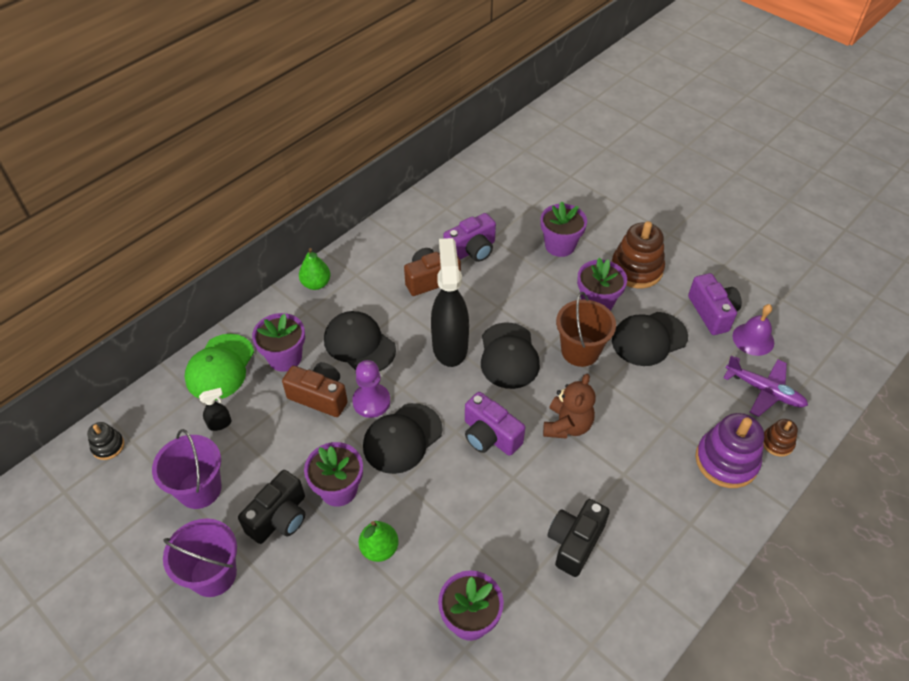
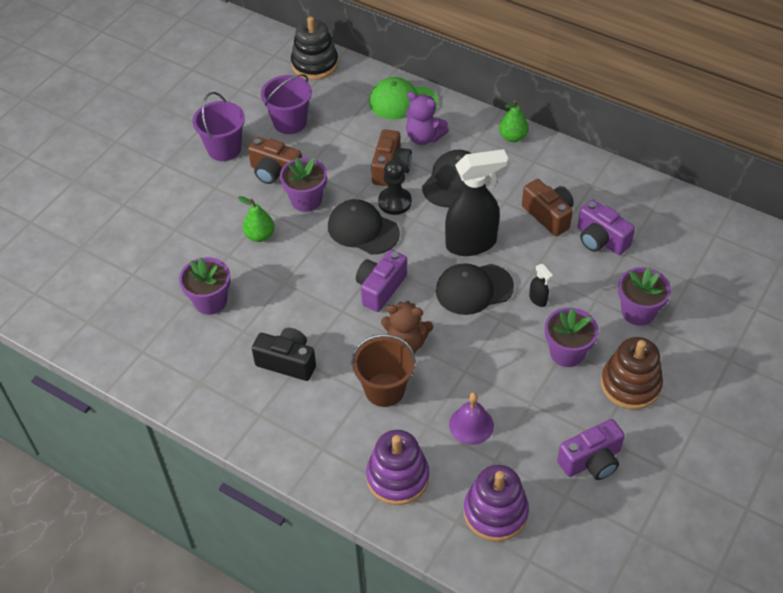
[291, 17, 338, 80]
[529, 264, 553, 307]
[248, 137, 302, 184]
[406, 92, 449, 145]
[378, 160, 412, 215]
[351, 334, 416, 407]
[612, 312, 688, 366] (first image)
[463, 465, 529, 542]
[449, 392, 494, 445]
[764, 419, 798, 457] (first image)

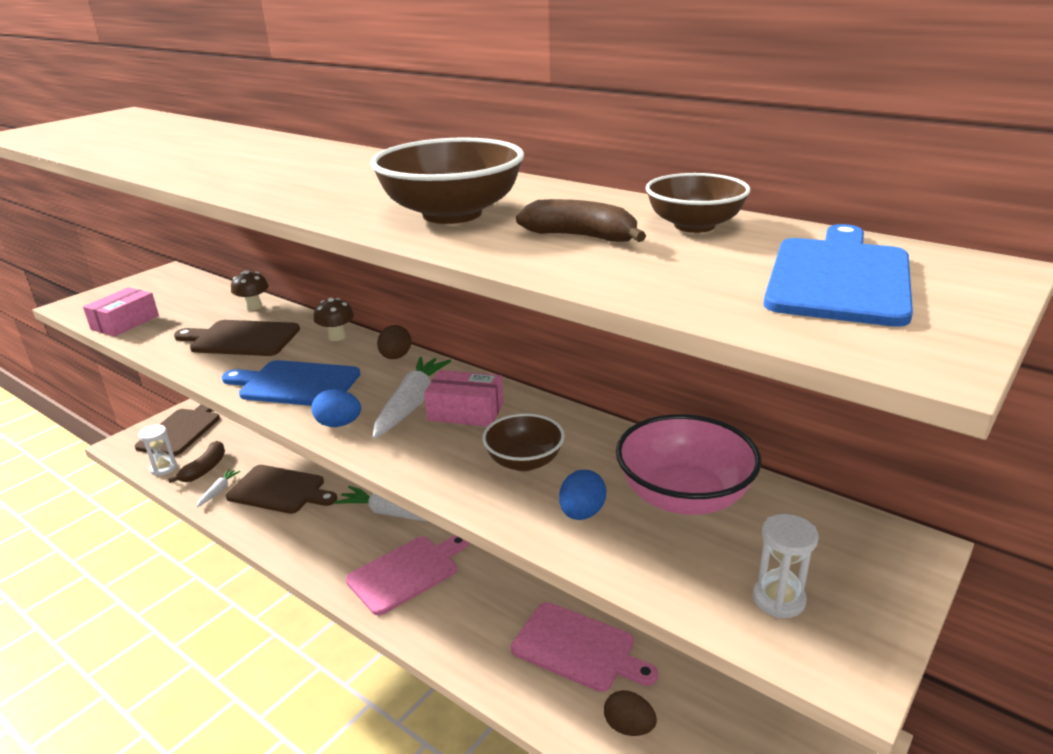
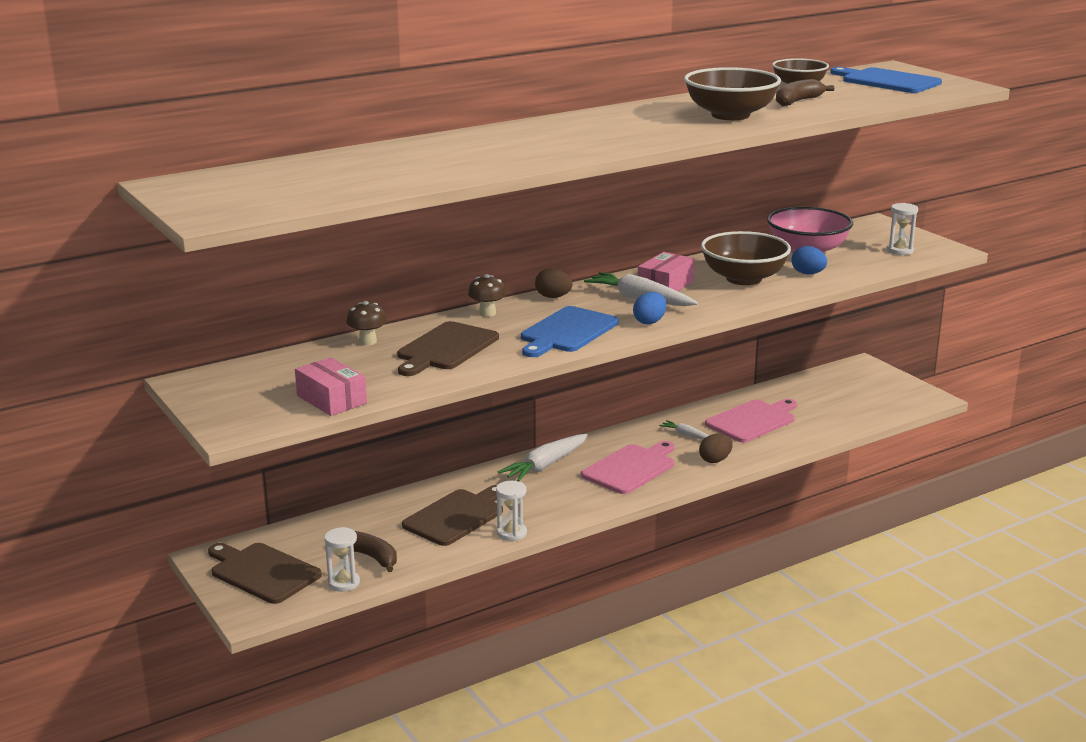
[659, 420, 709, 440]
[581, 441, 675, 494]
[701, 231, 791, 285]
[699, 434, 733, 463]
[496, 481, 527, 541]

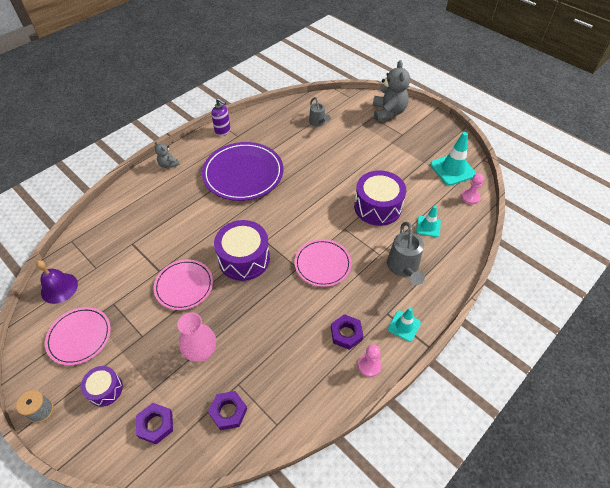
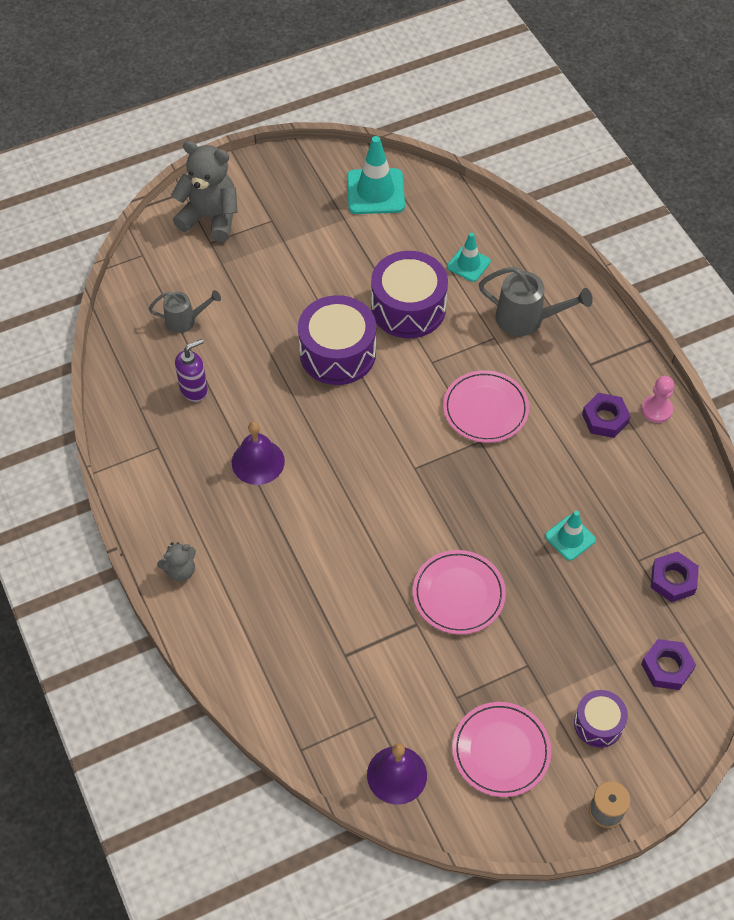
[177, 312, 216, 362] (first image)
[232, 422, 285, 485]
[175, 339, 208, 402]
[298, 295, 376, 385]
[545, 511, 596, 561]
[461, 173, 484, 204] (first image)

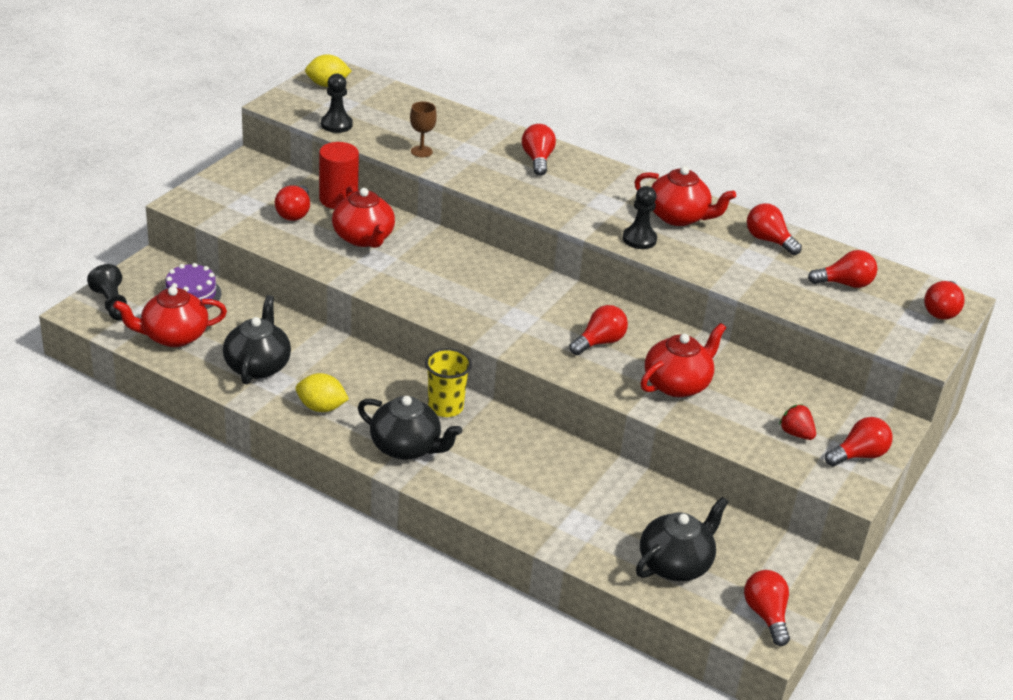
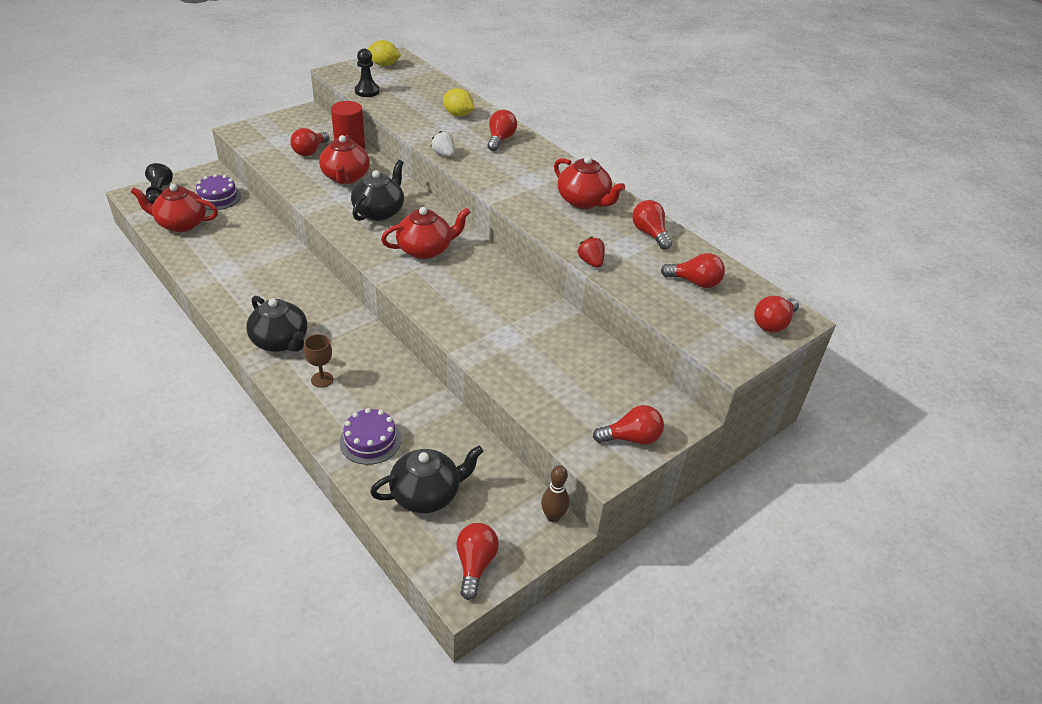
[351, 160, 404, 221]
[443, 88, 475, 117]
[304, 334, 333, 388]
[425, 348, 472, 417] (first image)
[569, 305, 628, 355] (first image)
[623, 186, 657, 249] (first image)
[381, 207, 471, 259]
[577, 236, 605, 268]
[339, 408, 401, 465]
[431, 131, 455, 157]
[541, 465, 569, 522]

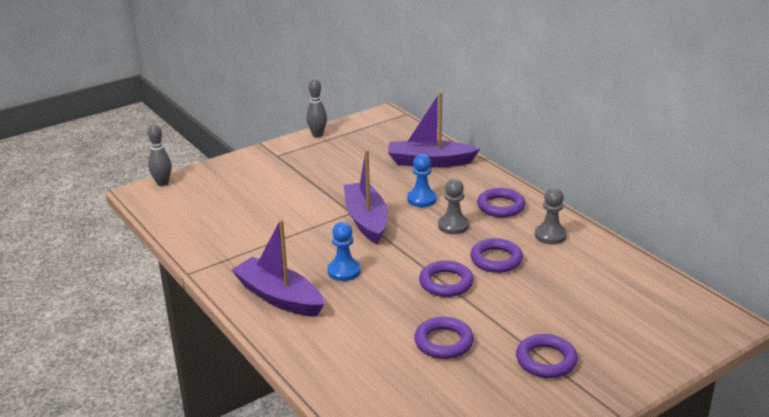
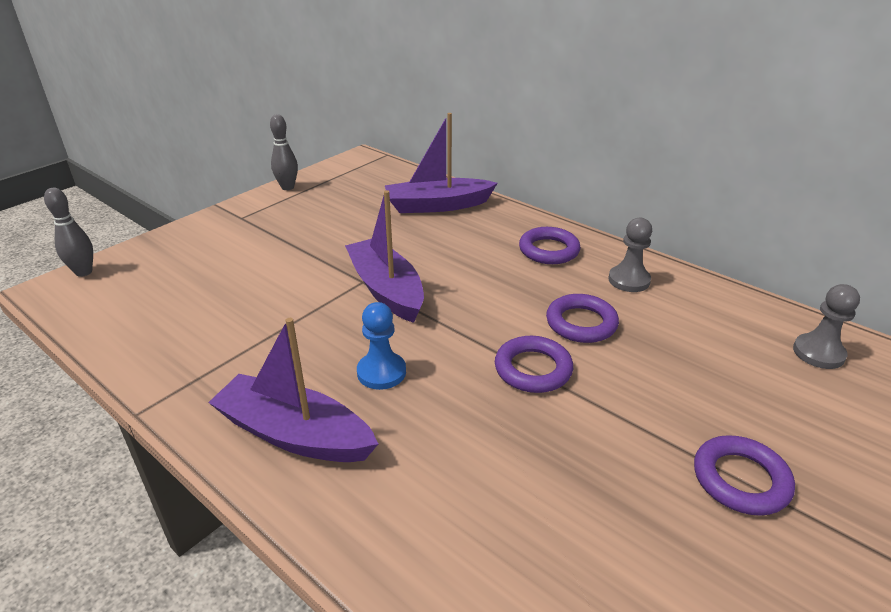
[407, 154, 437, 207] (first image)
[414, 317, 474, 359] (first image)
[793, 284, 860, 369]

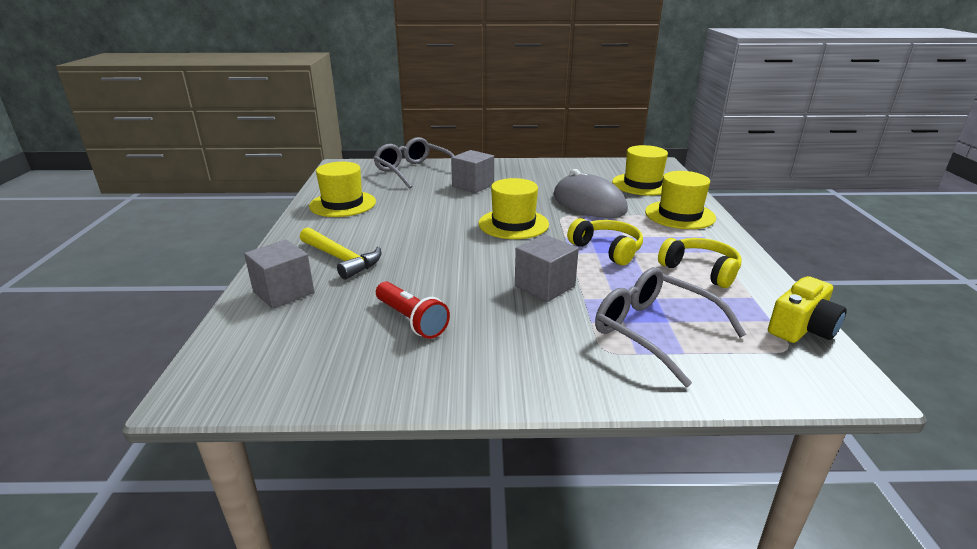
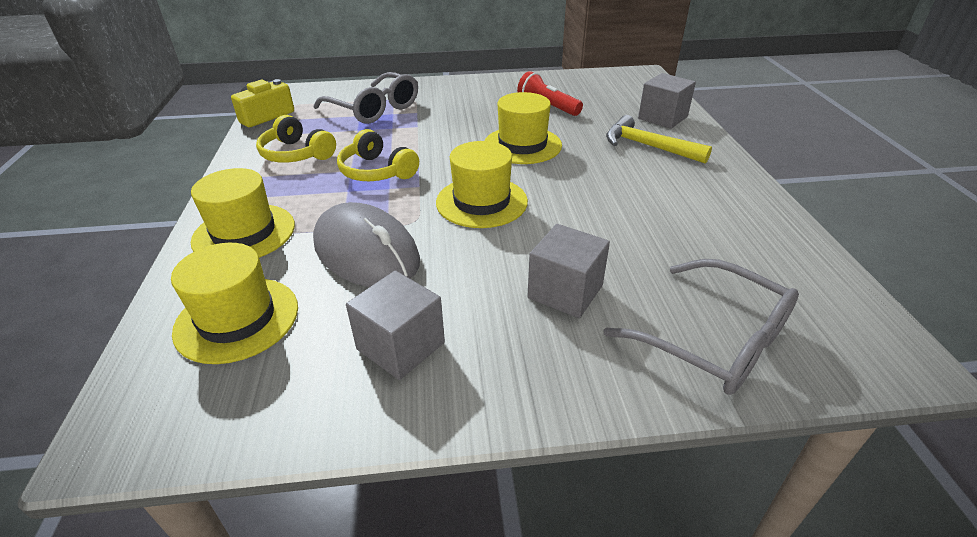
[485, 92, 562, 164]
[346, 270, 445, 380]

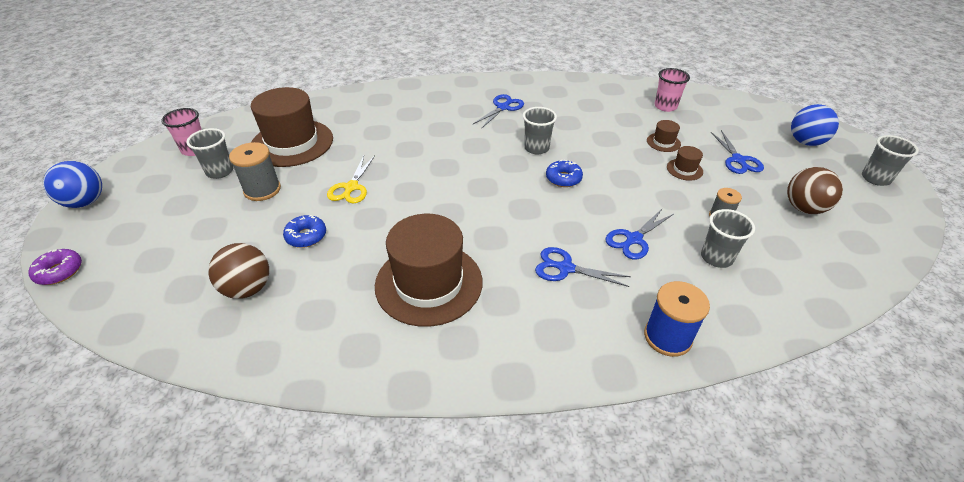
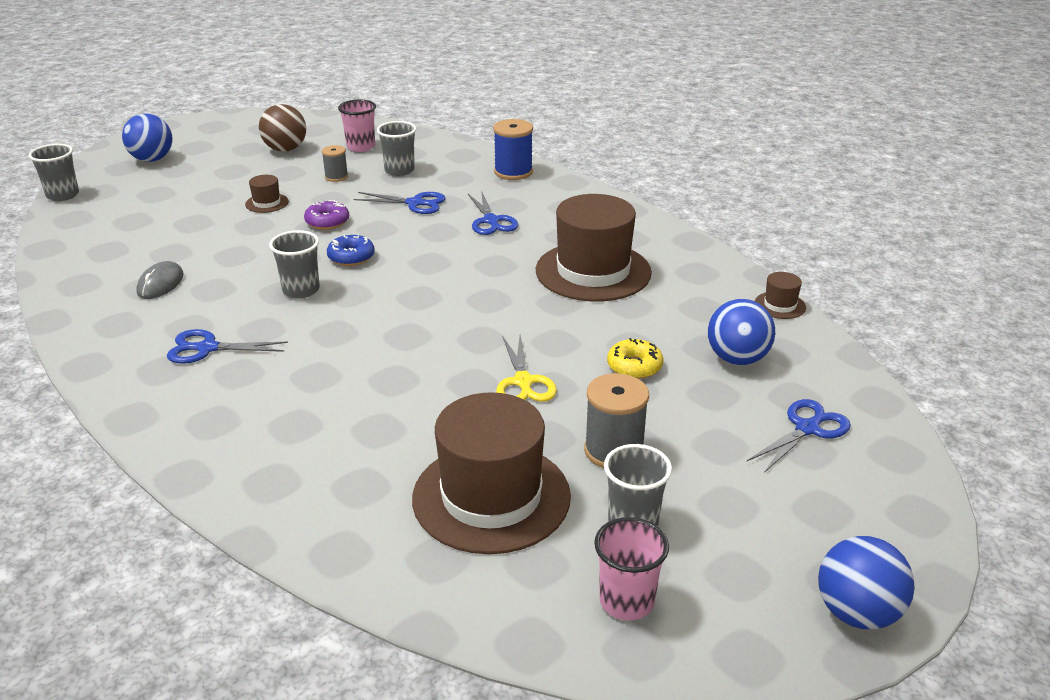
[304, 200, 349, 230]
[708, 299, 775, 365]
[607, 338, 663, 379]
[496, 335, 557, 402]
[755, 272, 806, 319]
[338, 99, 376, 152]
[747, 399, 851, 473]
[28, 144, 79, 201]
[136, 261, 184, 299]

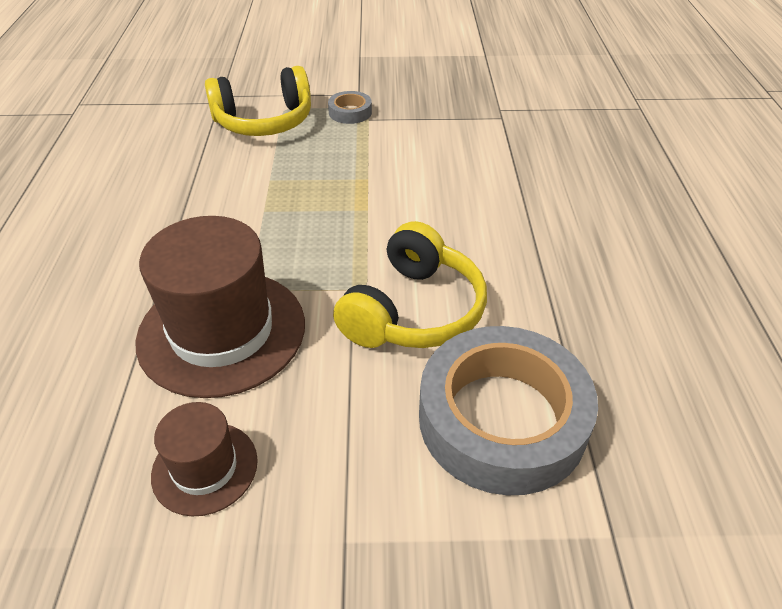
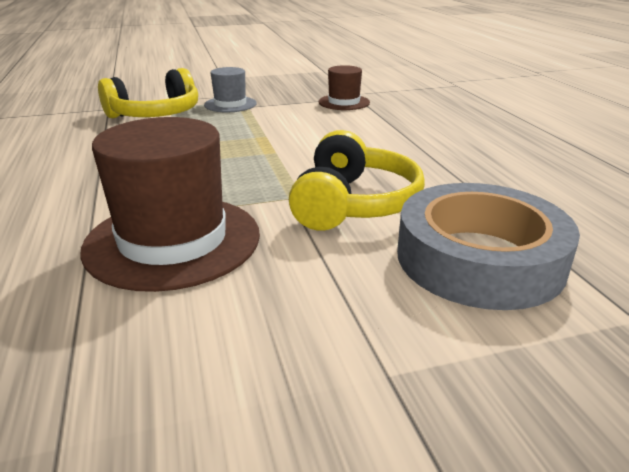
[319, 65, 370, 110]
[204, 67, 257, 112]

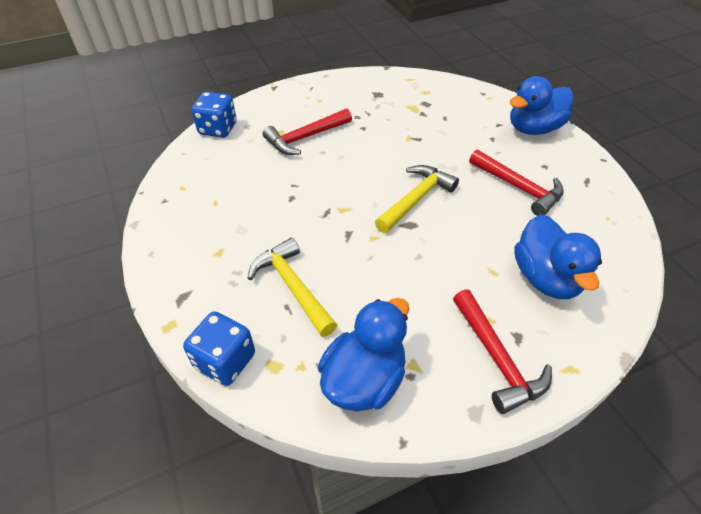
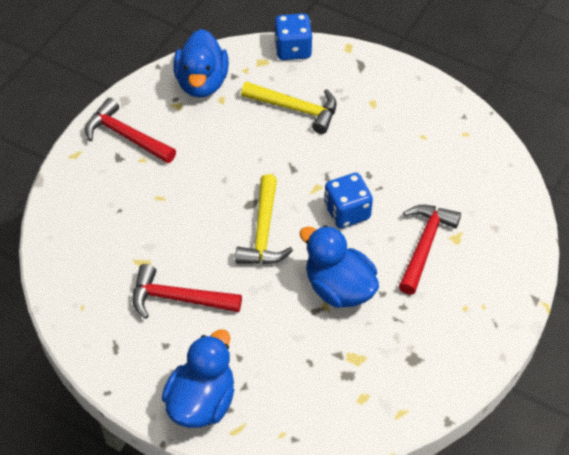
[324, 173, 373, 228]
[299, 225, 379, 308]

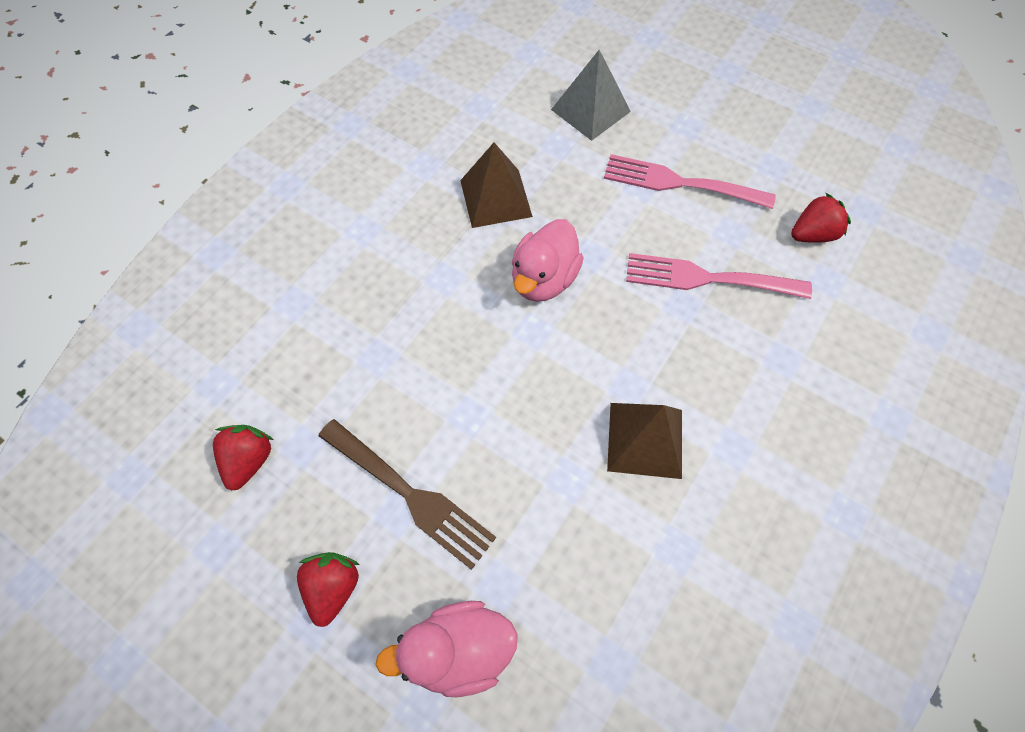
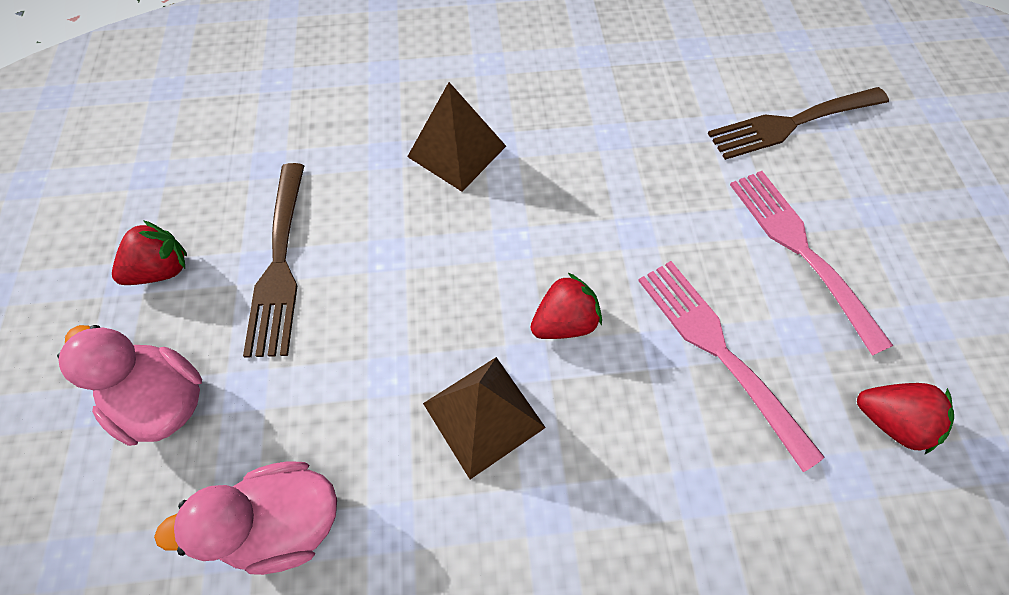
[530, 273, 602, 339]
[407, 82, 506, 192]
[154, 461, 337, 575]
[708, 87, 889, 160]

